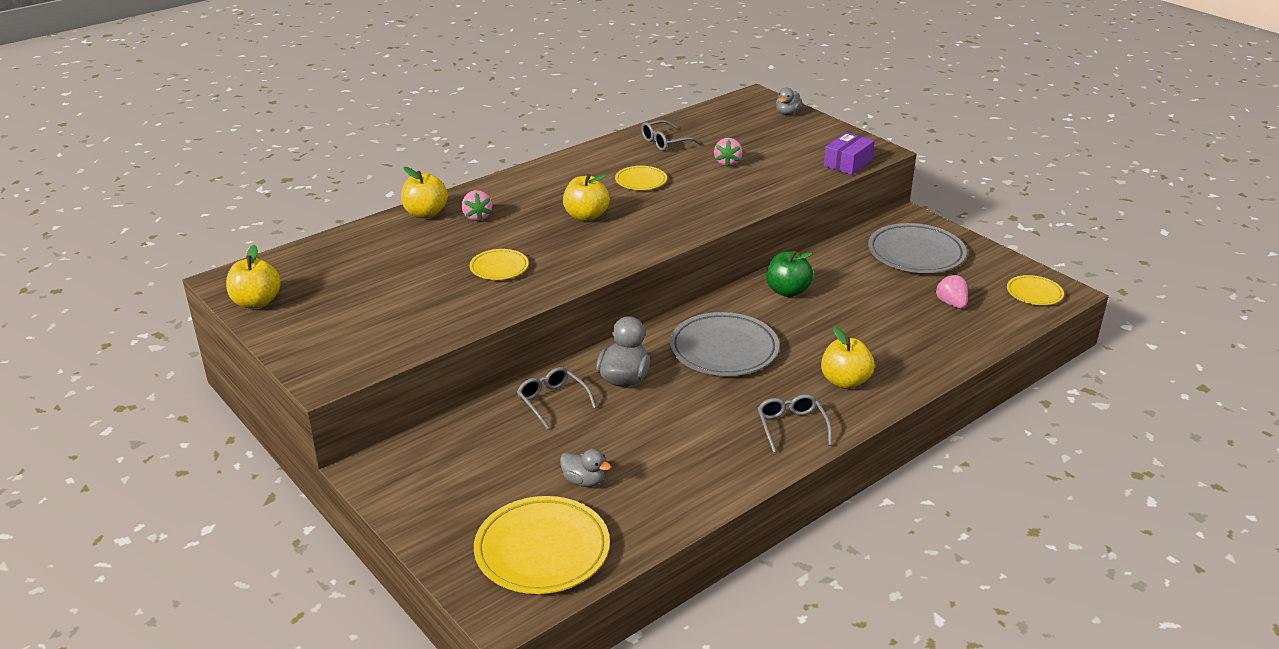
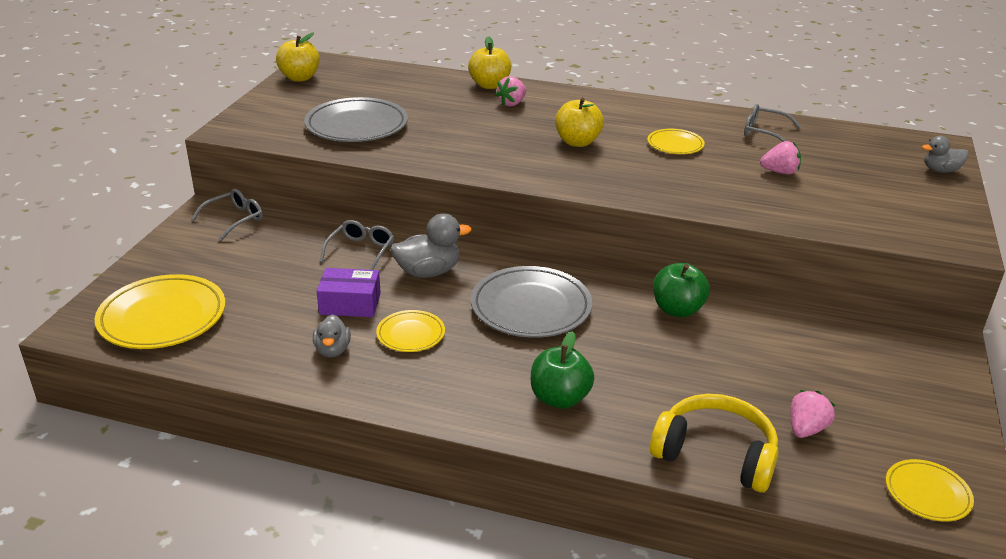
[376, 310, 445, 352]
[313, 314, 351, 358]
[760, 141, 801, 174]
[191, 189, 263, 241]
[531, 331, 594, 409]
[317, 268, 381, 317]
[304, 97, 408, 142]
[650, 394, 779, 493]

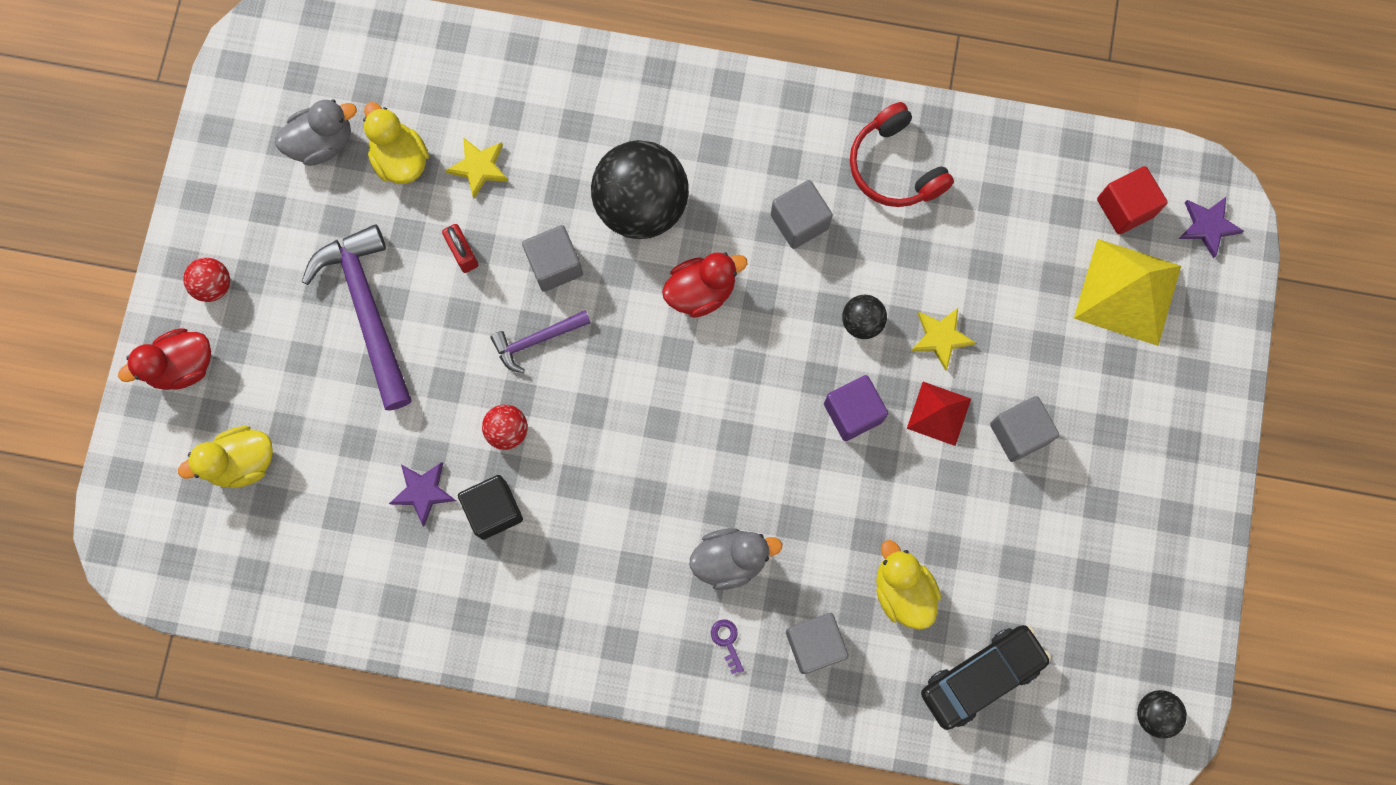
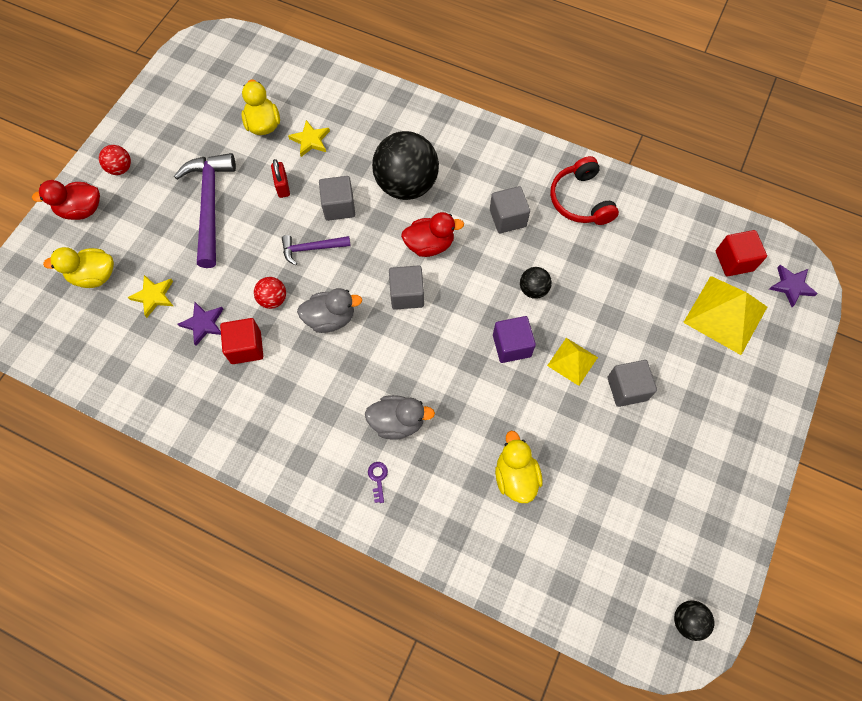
[297, 288, 363, 333]
[220, 318, 263, 364]
[389, 266, 424, 310]
[547, 338, 598, 386]
[128, 275, 173, 318]
[921, 625, 1051, 730] (first image)

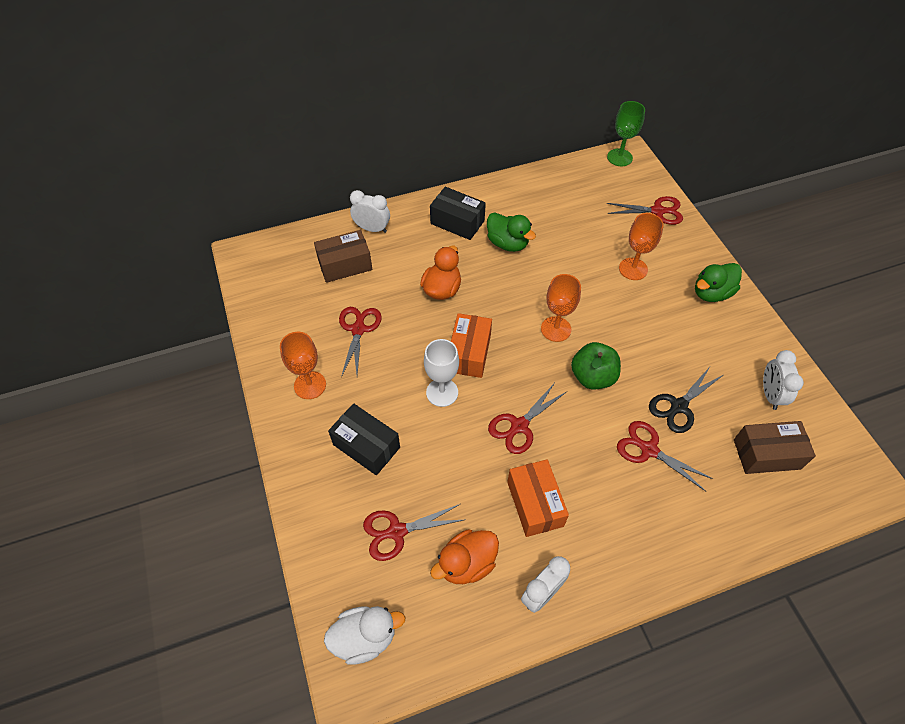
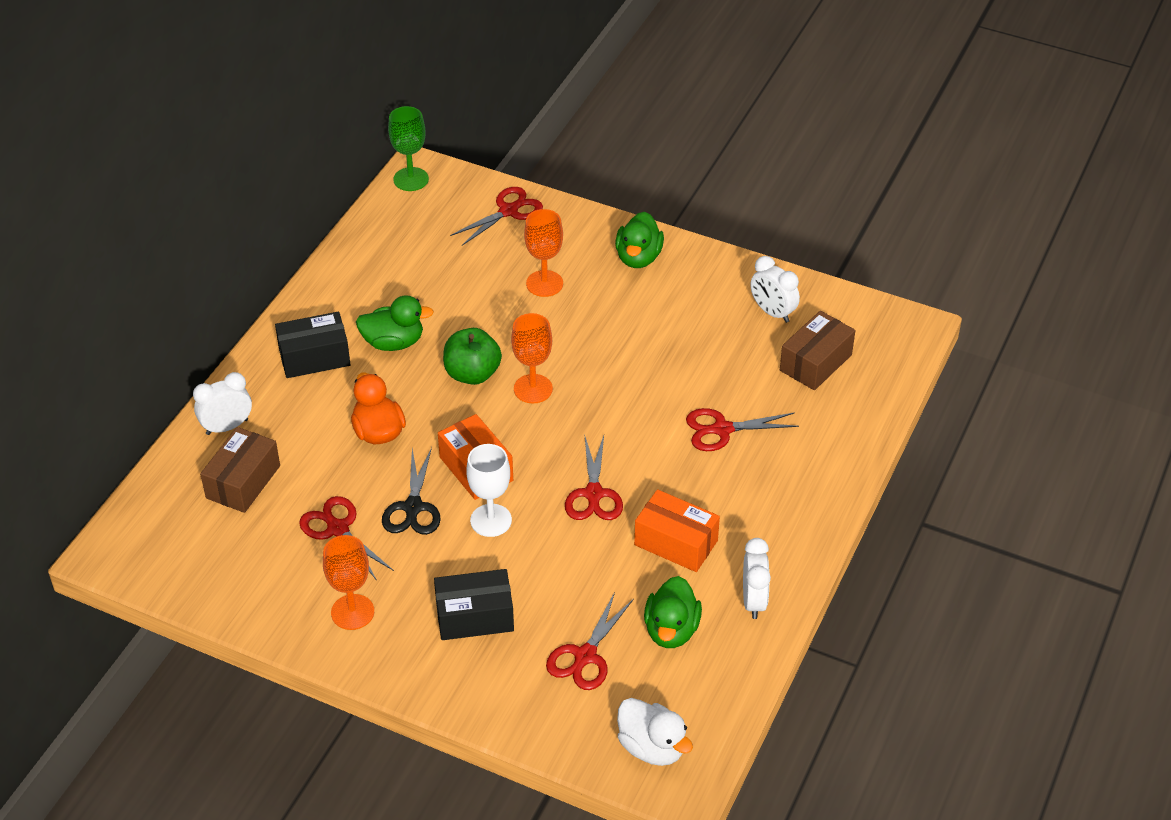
[617, 698, 693, 766]
[644, 576, 702, 648]
[443, 328, 502, 385]
[382, 447, 441, 535]

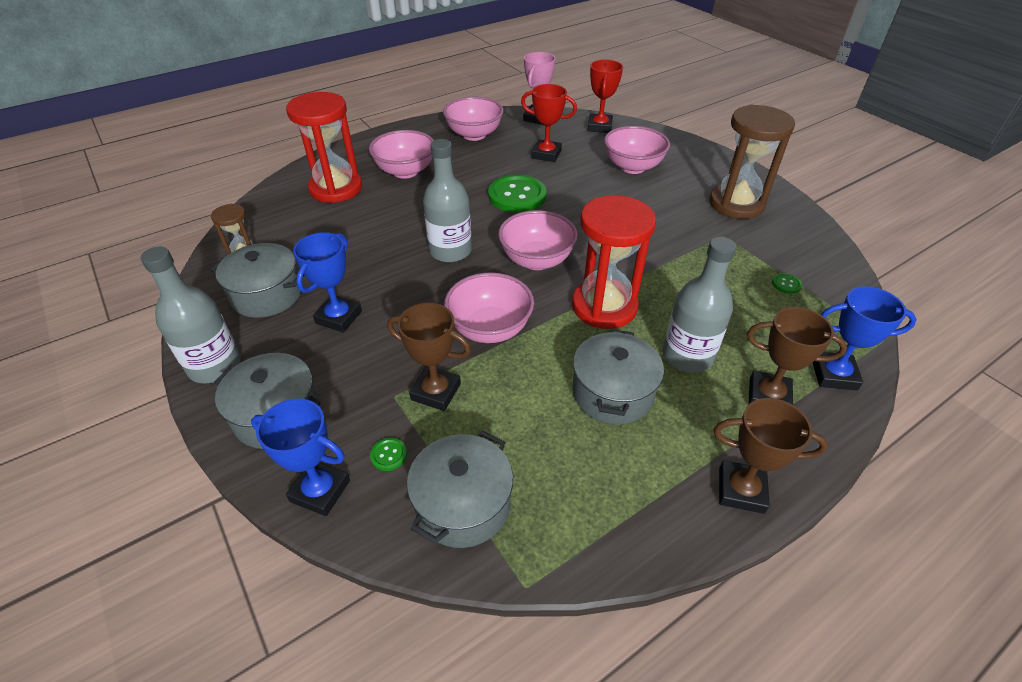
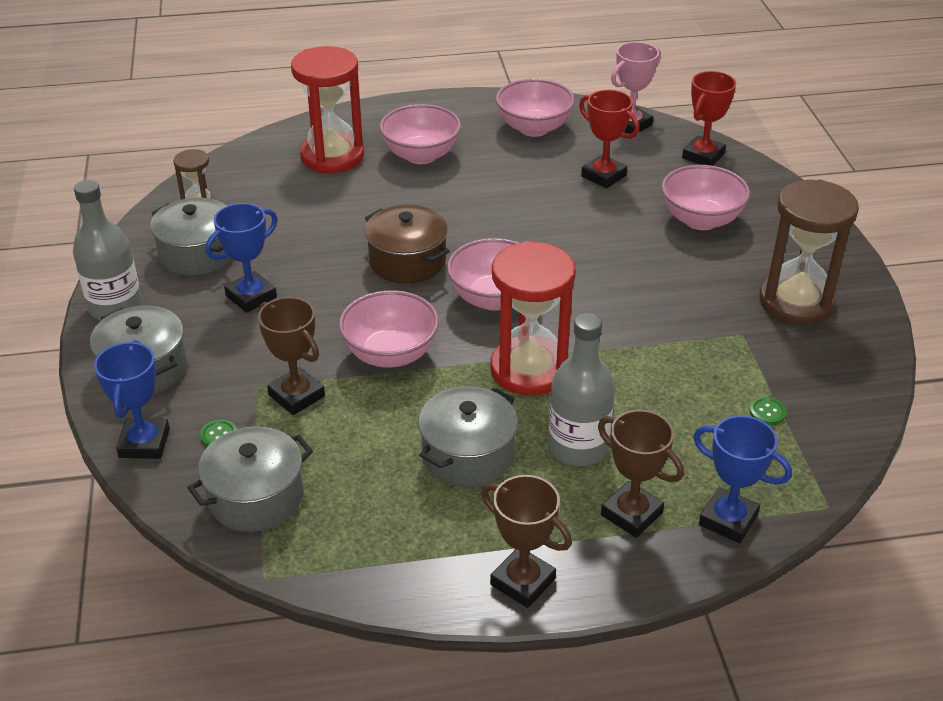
[94, 340, 170, 459]
[365, 205, 450, 284]
[488, 175, 546, 213] (first image)

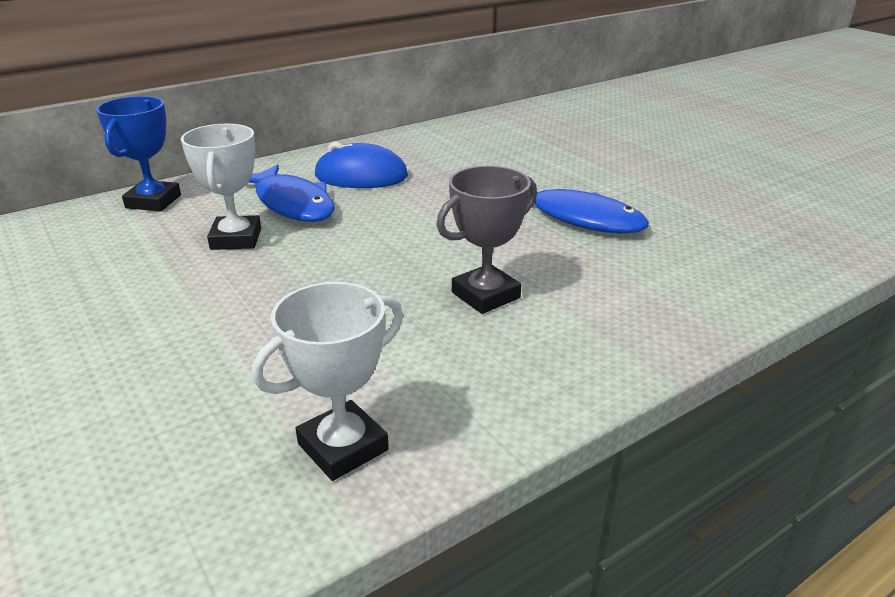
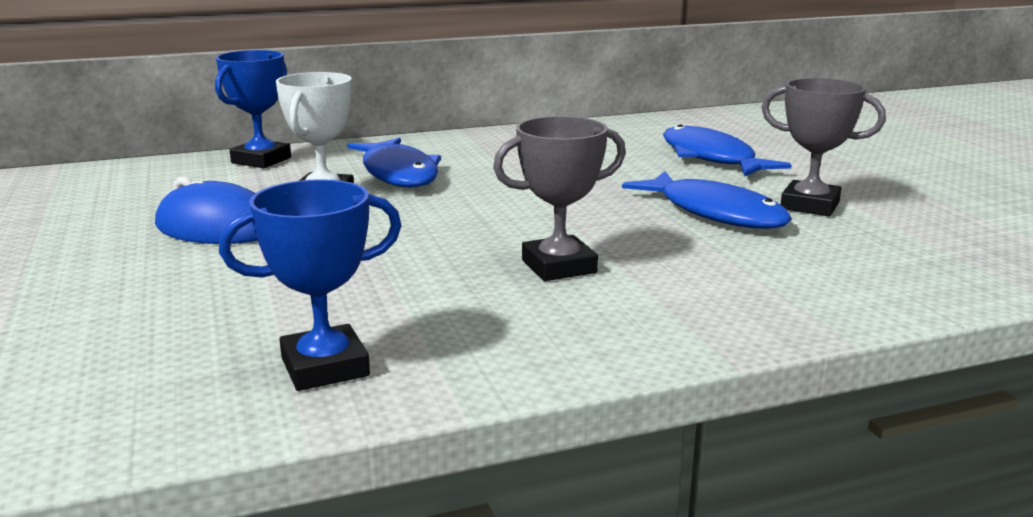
[219, 179, 402, 391]
[155, 176, 257, 244]
[663, 124, 792, 176]
[762, 78, 886, 216]

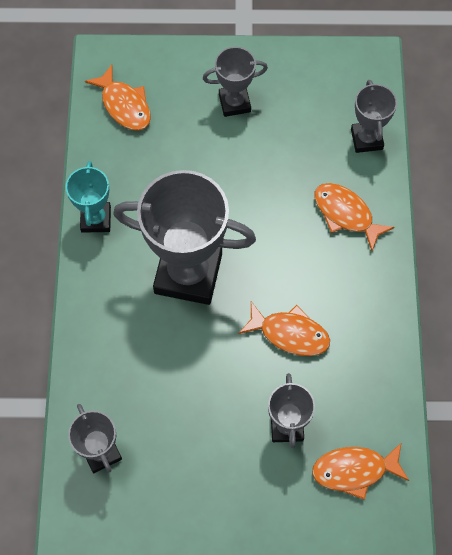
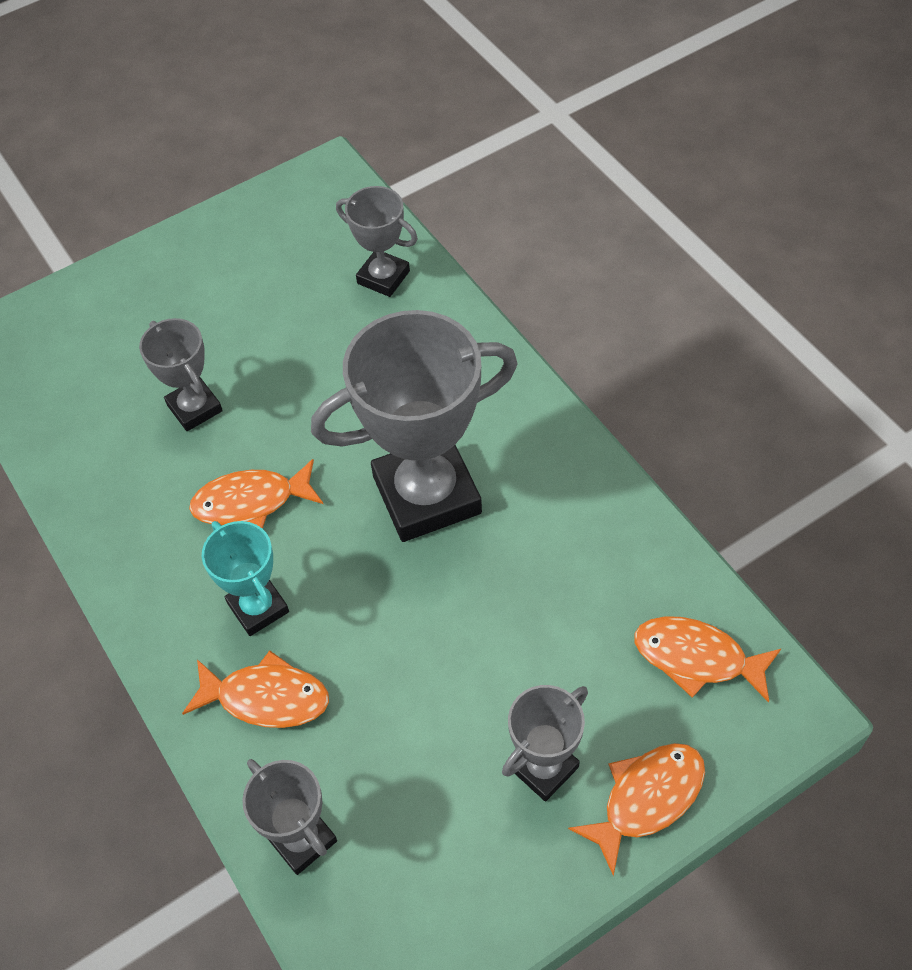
[202, 521, 289, 636]
[568, 743, 705, 876]

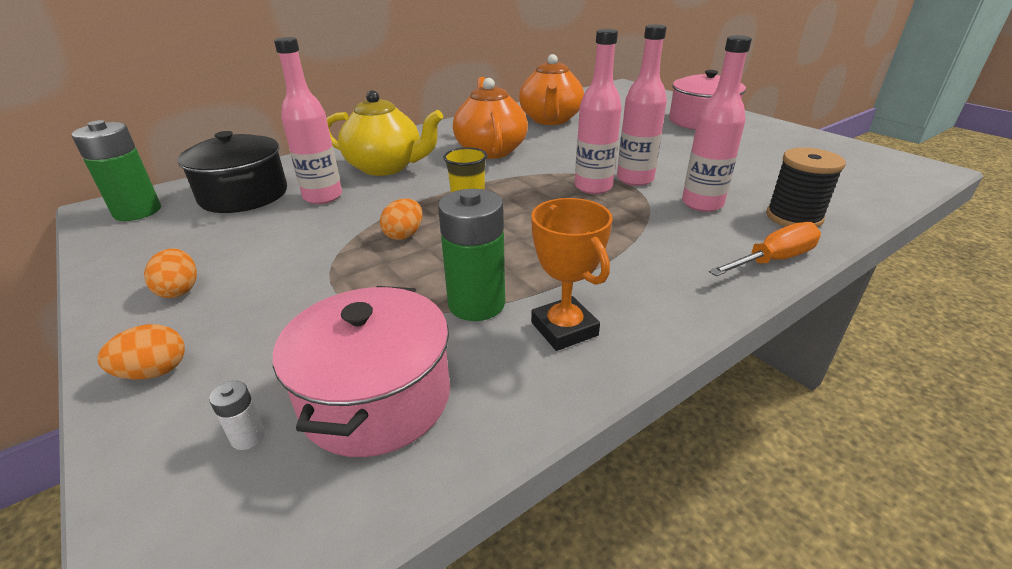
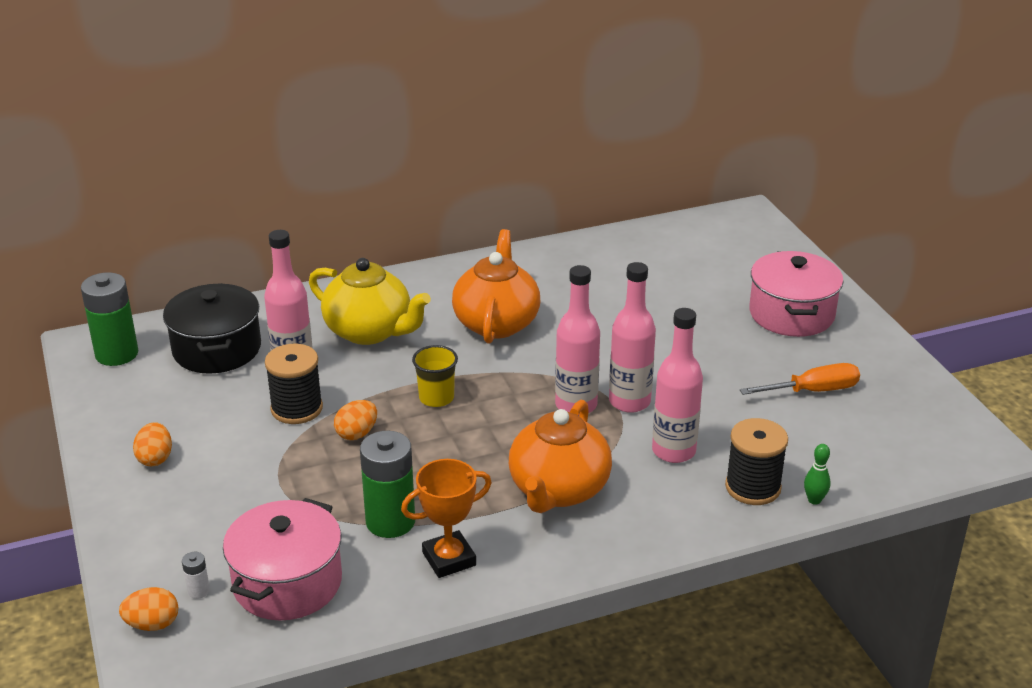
[119, 587, 179, 631]
[509, 400, 612, 513]
[401, 459, 492, 578]
[740, 363, 860, 395]
[265, 344, 323, 424]
[804, 444, 831, 505]

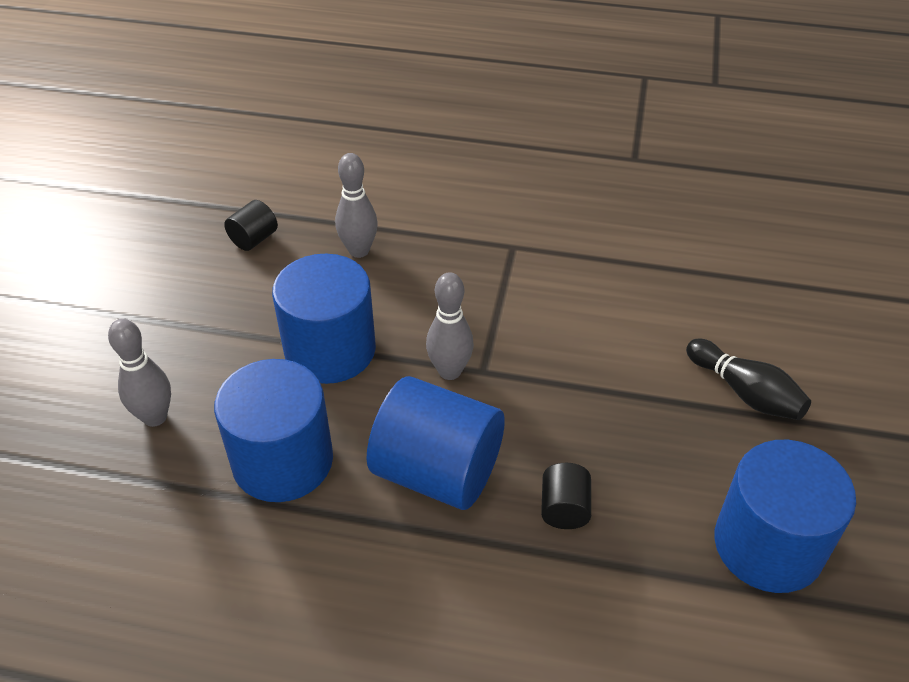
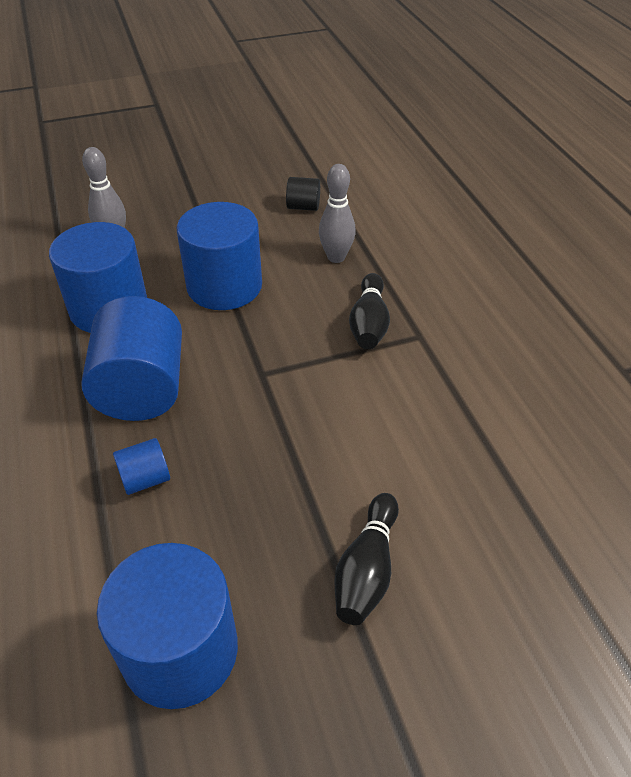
[426, 273, 474, 380] (first image)
[113, 438, 170, 495]
[349, 273, 390, 349]

